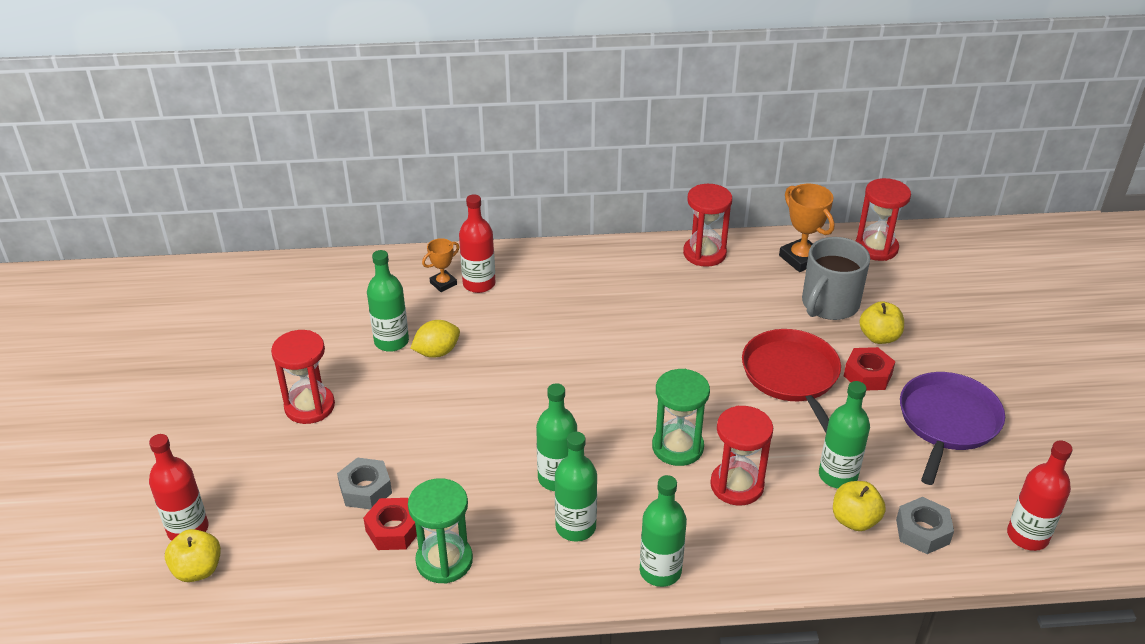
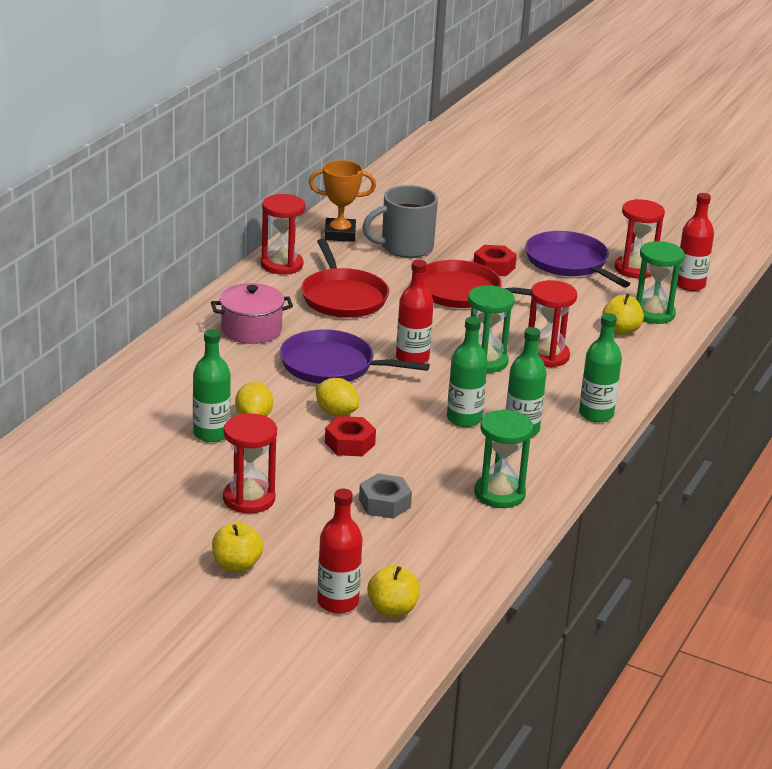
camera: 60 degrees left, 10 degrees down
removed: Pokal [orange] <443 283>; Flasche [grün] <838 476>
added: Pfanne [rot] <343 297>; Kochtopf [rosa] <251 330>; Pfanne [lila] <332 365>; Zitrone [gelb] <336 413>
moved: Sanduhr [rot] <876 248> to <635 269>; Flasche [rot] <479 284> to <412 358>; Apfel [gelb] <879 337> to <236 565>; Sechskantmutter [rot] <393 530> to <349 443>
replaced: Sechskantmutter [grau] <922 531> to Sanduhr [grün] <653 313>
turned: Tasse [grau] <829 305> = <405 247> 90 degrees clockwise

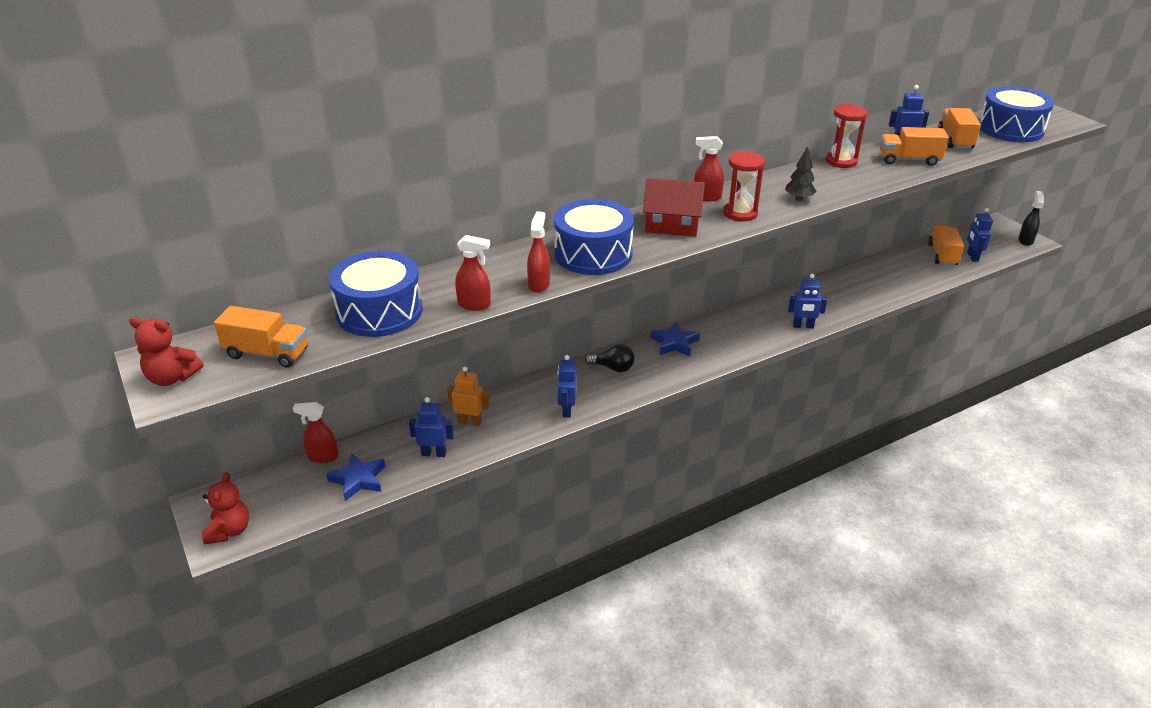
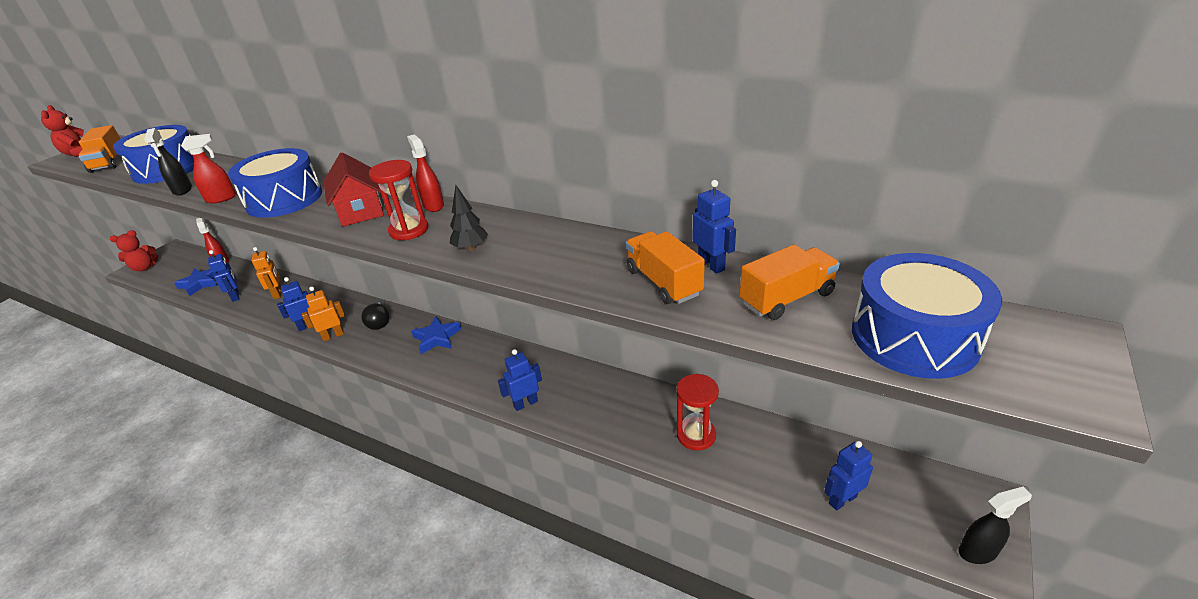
camera: 60 degrees right, 0 degrees up
removed: Lastwagen [orange] <942 255>
added: Roboter [orange] <333 336>
moved: Sanduhr [rot] <841 161> to <696 435>
recoloured: Sprühflasche [rot] <474 305> to Sprühflasche [schwarz] <182 190>
turned: Roboter [blau] <803 326> = <525 403> 90 degrees clockwise

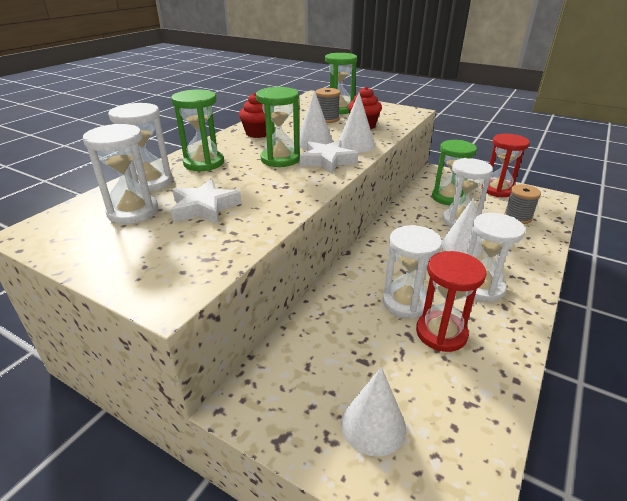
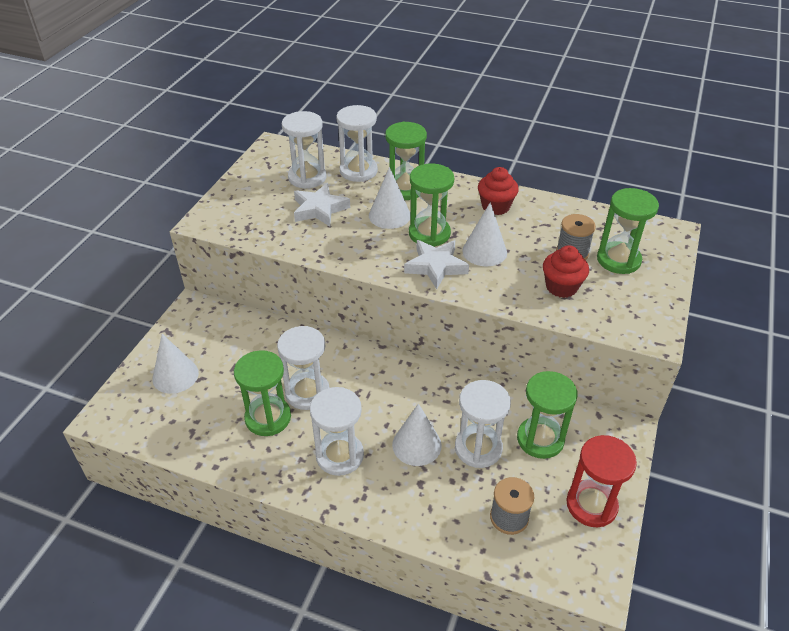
camera: 80 degrees right, 10 degrees up
moved: Kegel [weiß] <356 145> to <389 215>
recoloured: Sanduhr [rot] <441 333> to Sanduhr [grün] <268 418>

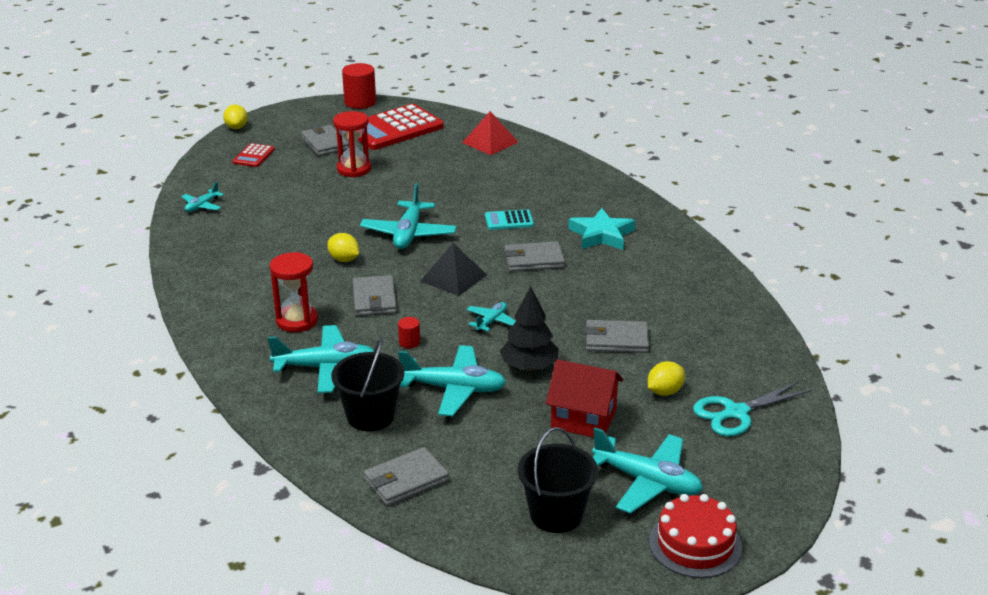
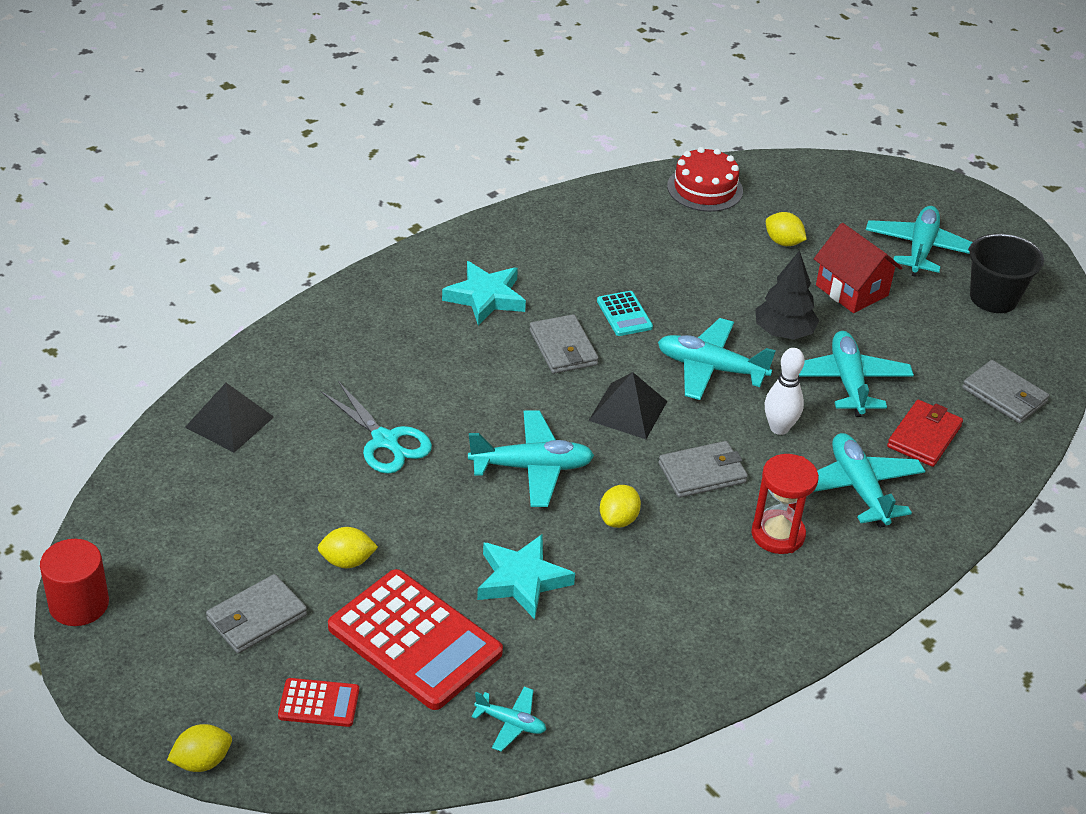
camera: 105 degrees left, 10 degrees up
removed: Geldbörse [grau] <616 340>
added: Stern [türkis] <522 580>
moved: Taschenrechner [rot] <394 129> to <415 640>; Taschenrechner [türkis] <509 220> to <624 314>; Schere [türkis] <736 413> to <385 441>; Kuchen [rot] <695 544> to <705 188>
replaced: Sanduhr [rot] <354 169> to Zitrone [gelb] <347 561>; Vollzylinder [rot] <409 342> to Bowlingkegel [weiß] <779 428>; Eimer [schwarz] <370 416> to Geldbörse [rot] <924 436>
recoloured: Pyramide [rot] <490 142> to Pyramide [schwarz] <229 422>
turned: Haus [rot] <583 419> = <852 290> 45 degrees counterclockwise
resized: Flugzeug [türkis] <491 321> = <710 368> x1.88

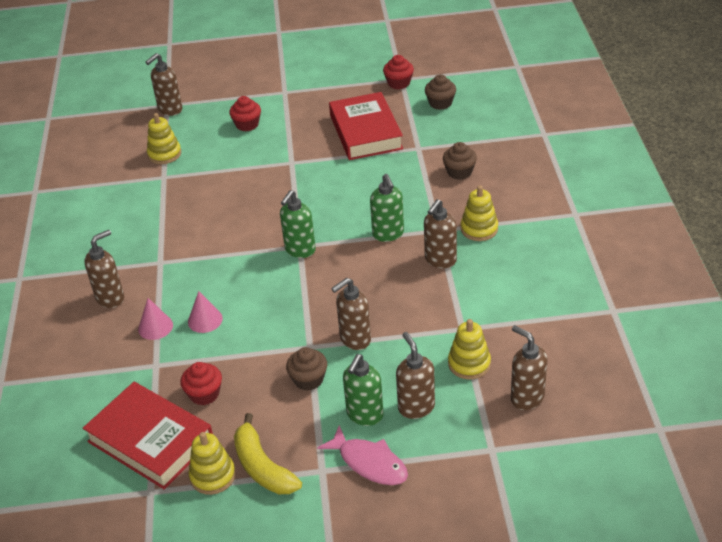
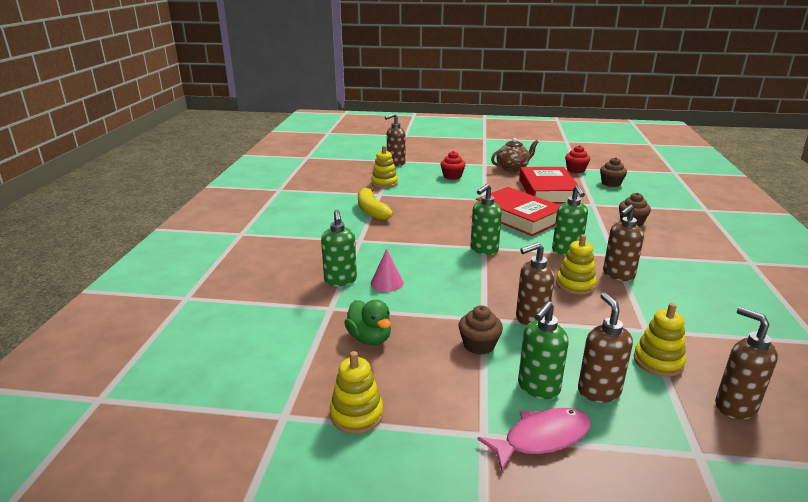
camera: 10 degrees right, 15 degrees down
removed: Seifenspender [braun] <110 298>
added: Teekanne [braun] <512 168>
moved: Stapelspielzeug [gelb] <479 229> to <575 285>; Buch [rot] <150 440> to <518 217>; Banane [gelb] <262 467> to <371 210>
replaced: Kegel [rosa] <155 327> to Seifenspender [grün] <340 281>; Muffin [rot] <204 394> to Ente [grün] <369 338>
turned: Fisch [rosa] <369 463> = <542 438> 75 degrees counterclockwise

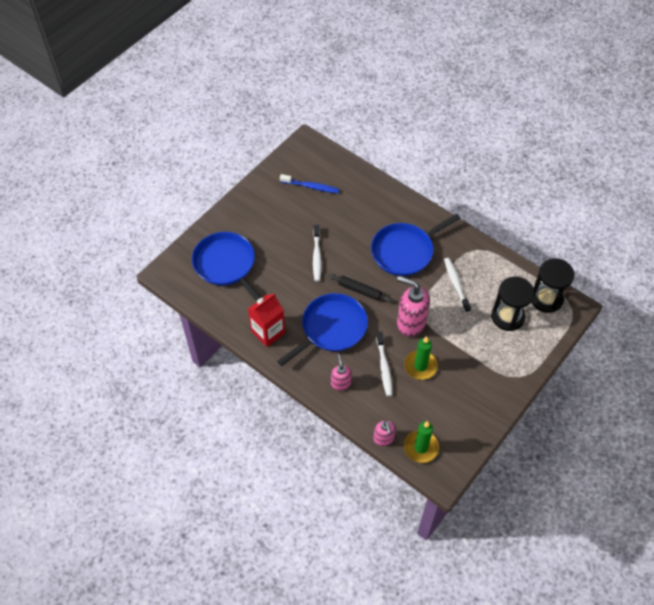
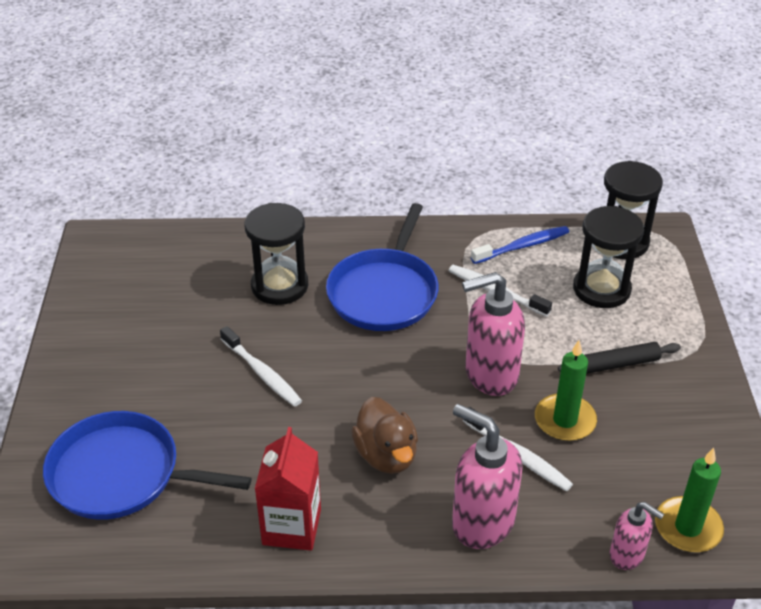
camera: 40 degrees left, 15 degrees down
added: Sanduhr [schwarz] <279 286>
moved: Zahnbürste [blau] <311 186> to <522 246>; Nudelholz [schwarz] <359 290> to <618 364>
replaced: Pfanne [blau] <331 328> to Ente [braun] <386 455>
resized: Seifenspender [rosa] <340 383> = <482 522> x1.79

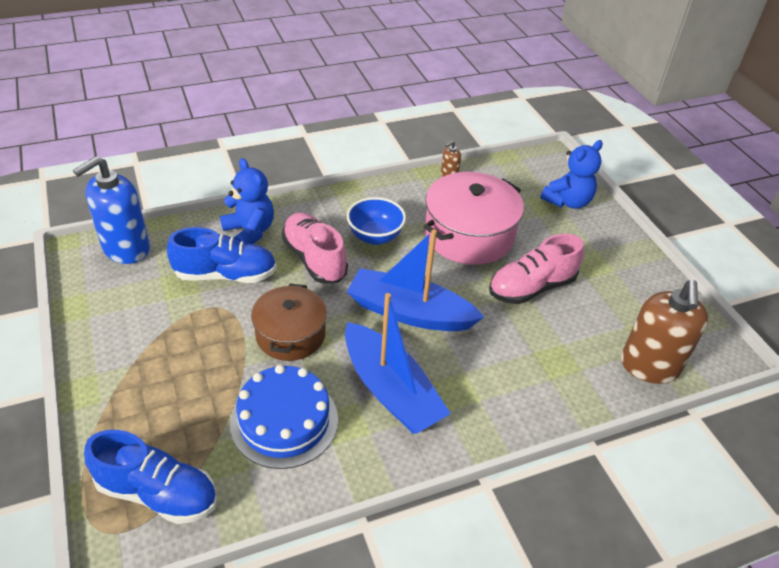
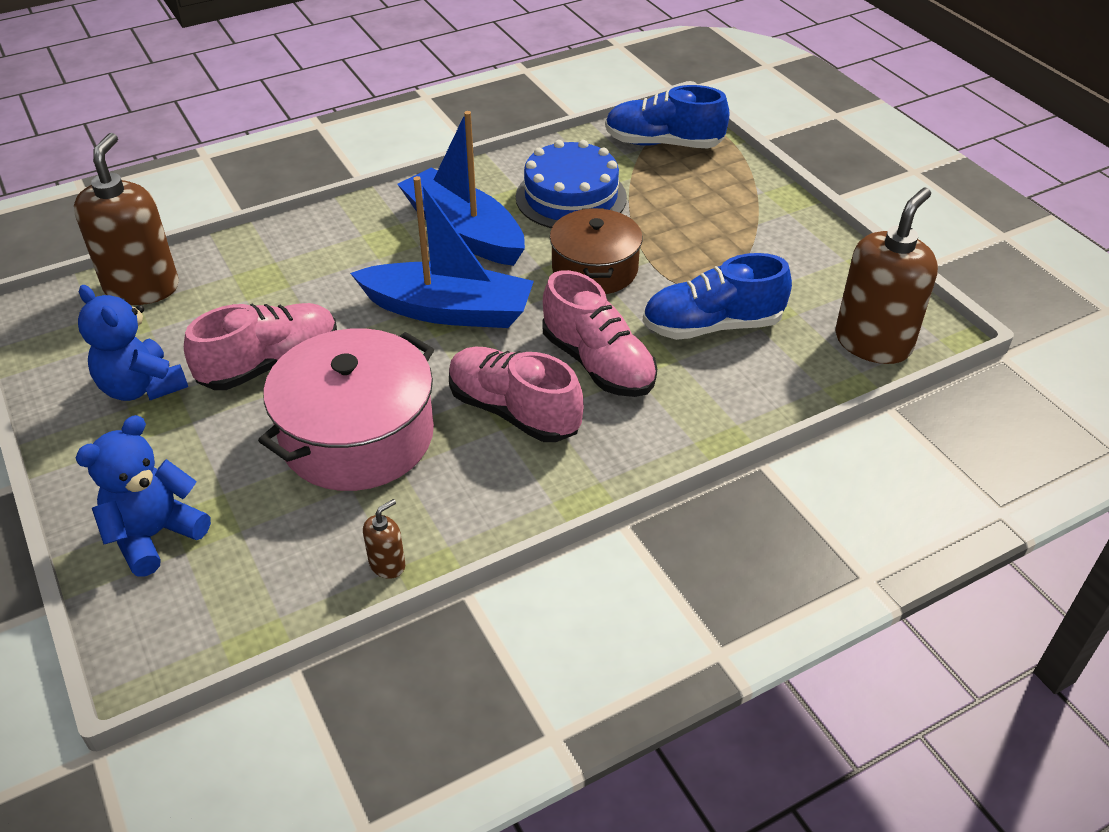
camera: 175 degrees right, 0 degrees up
moved: Teddybär [blau] <250 231> to <142 387>
replaced: Schüssel [blau] <375 237> to Schuh [rosa] <514 411>
recoloured: Seifenspender [blau] <126 249> to Seifenspender [braun] <873 342>

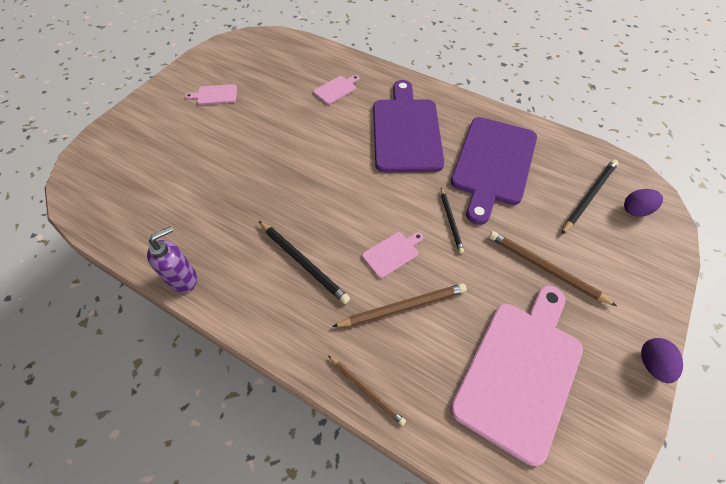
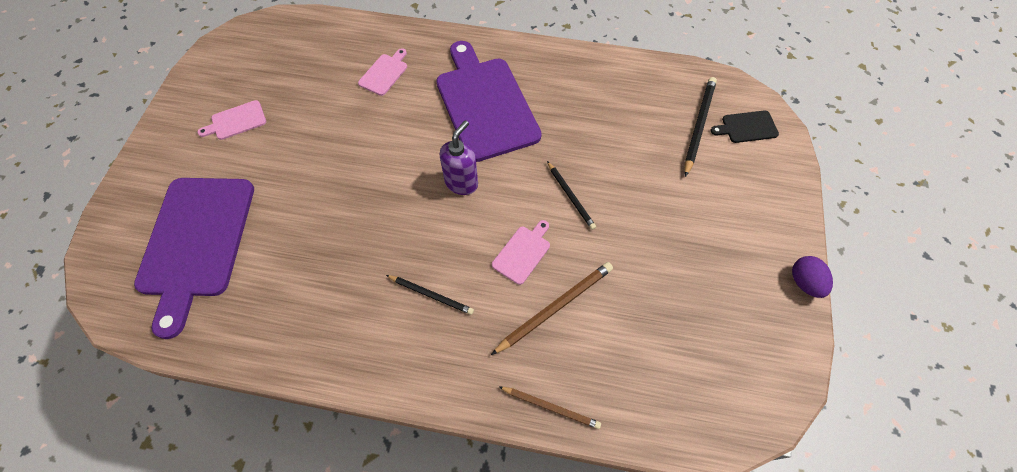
camera: 20 degrees left, 5 degrees up
removed: Bleistift [braun] <545 268>; Schneidebrett [rosa] <520 371>
moved: Schneidebrett [lila] <493 164> to <196 242>; Seifenspender [lila] <183 279> to <461 183>
replaced: Ei [lila] <635 210> to Schneidebrett [schwarz] <747 127>
resized: Bleistift [schwarz] <303 262> = <431 295> x0.64

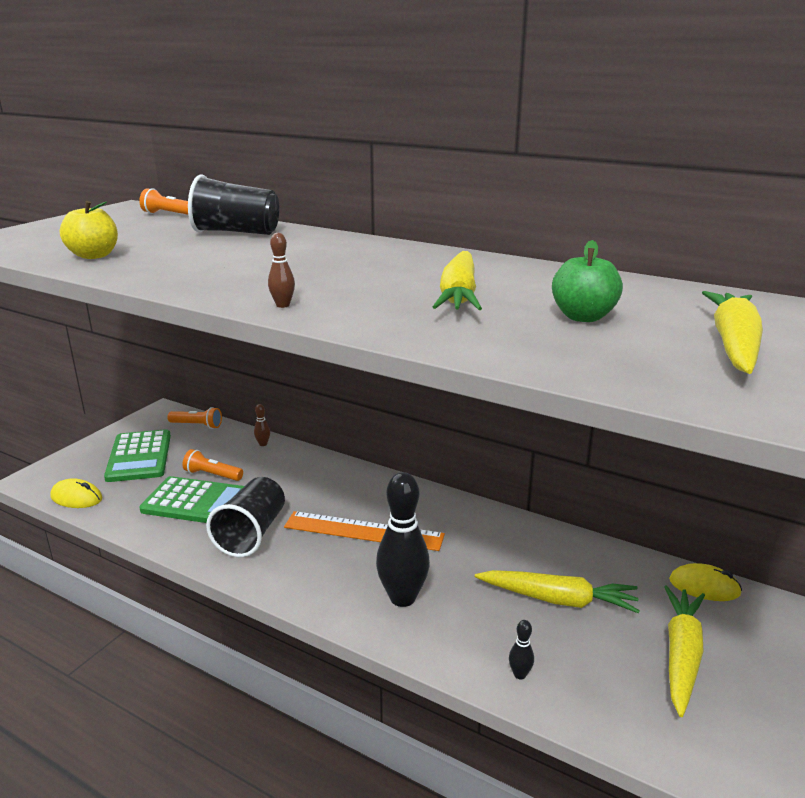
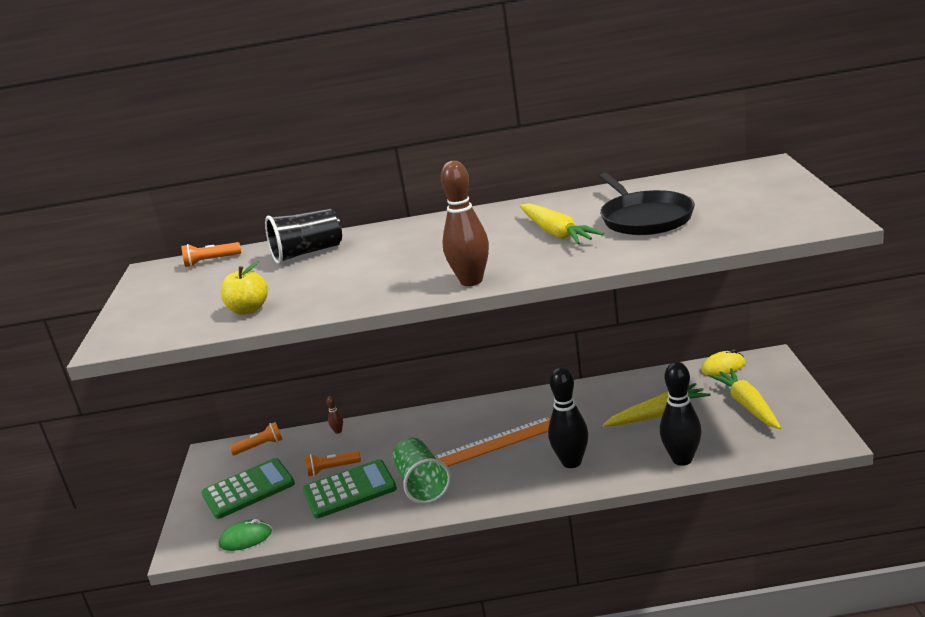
camera: 30 degrees left, 0 degrees up
removed: Karotte [gelb] <733 344>
replaced: Apfel [grün] <583 317> to Pfanne [schwarz] <644 218>
recoloured: Becher [schwarz] <251 533> to Becher [grün] <422 484>; Computermaus [gelb] <76 498> to Computermaus [grün] <245 538>
turned: Taschenrechner [grün] <139 456> = <248 489> 75 degrees counterclockwise
resized: Bowlingkegel [braun] <283 305> = <471 281> x2.37; Bowlingkegel [schwarz] <519 674> = <682 459> x2.37

